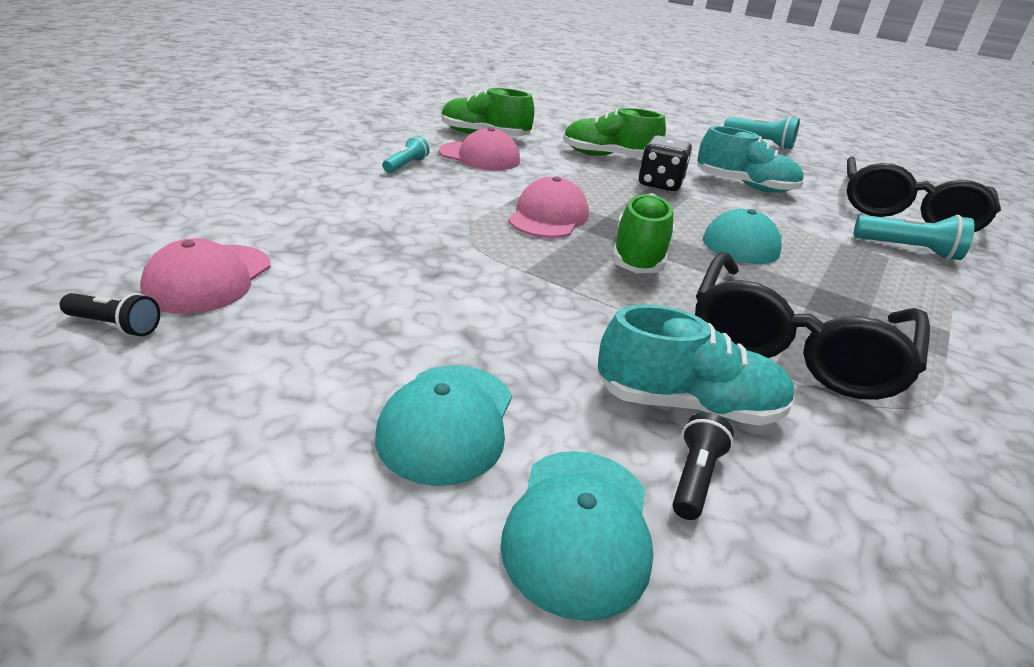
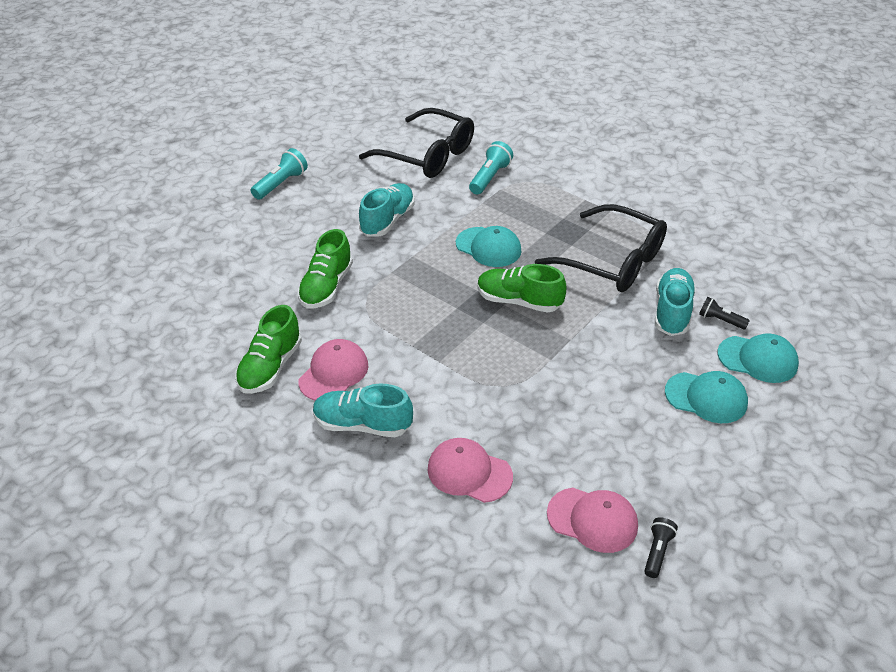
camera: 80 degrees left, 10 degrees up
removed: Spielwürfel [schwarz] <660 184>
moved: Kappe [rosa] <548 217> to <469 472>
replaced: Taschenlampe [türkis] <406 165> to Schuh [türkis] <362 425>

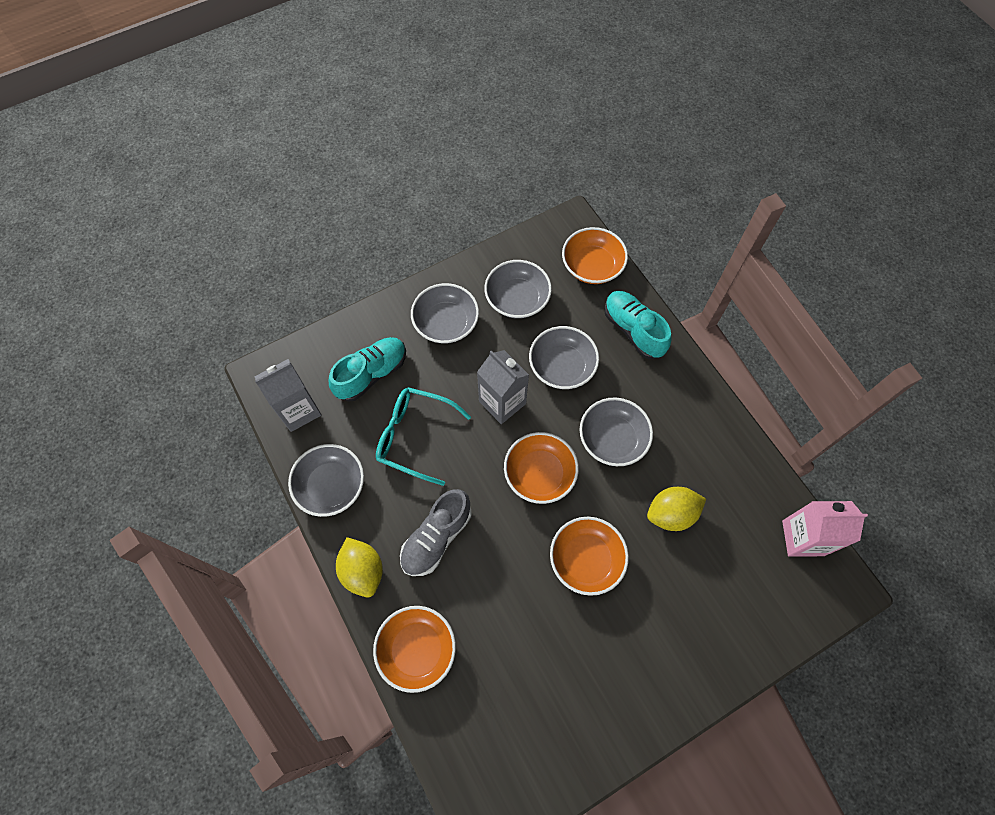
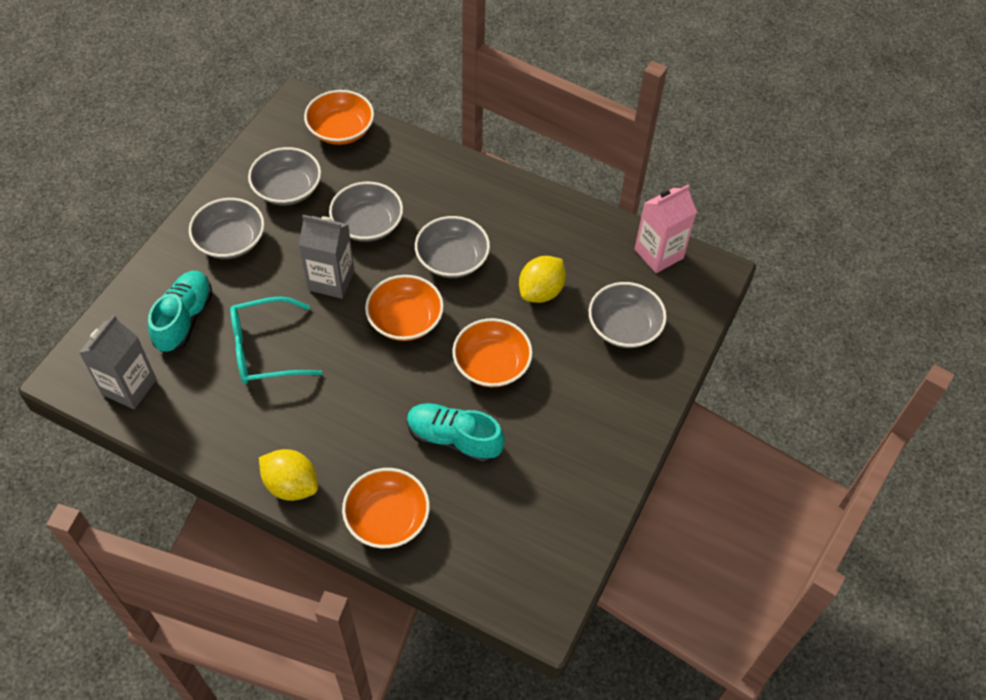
camera: 35 degrees left, 10 degrees down
removed: Schuh [grau] <436 537>
moved: Schuh [türkis] <633 330> to <454 440>; Schüssel [grau] <331 486> to <624 327>

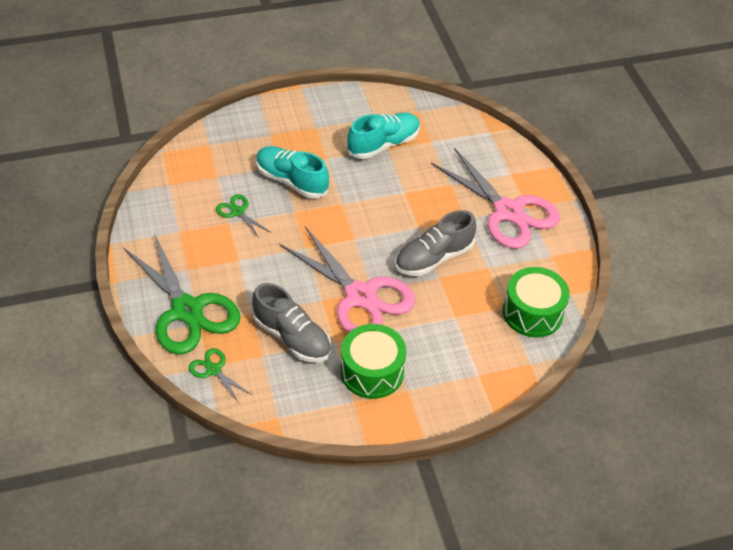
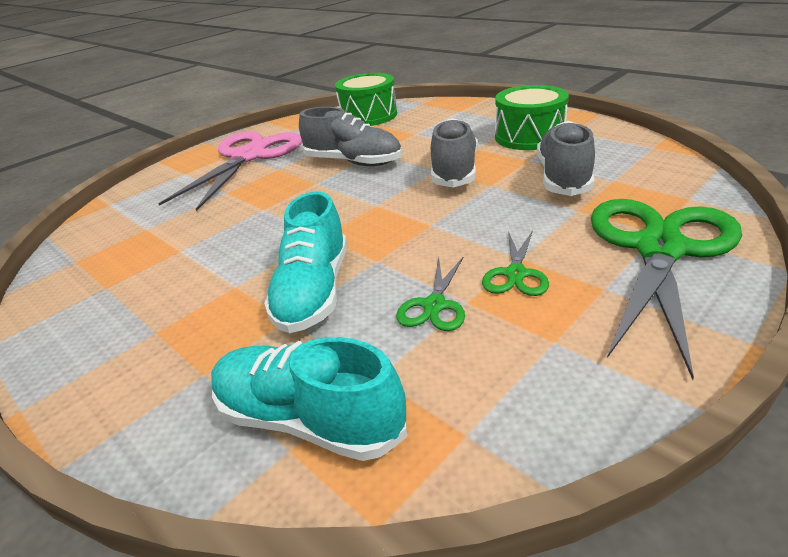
camera: 115 degrees left, 15 degrees down
moved: Schuh [türkis] <383 144> to <308 420>; Schere [grün] <214 370> to <516 274>
replaced: Schere [rosa] <360 296> to Schuh [grau] <454 171>

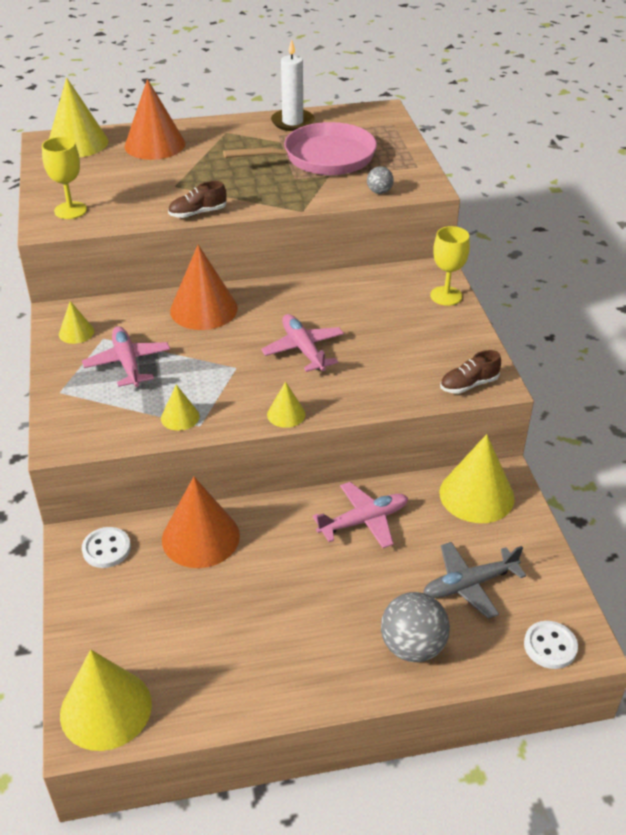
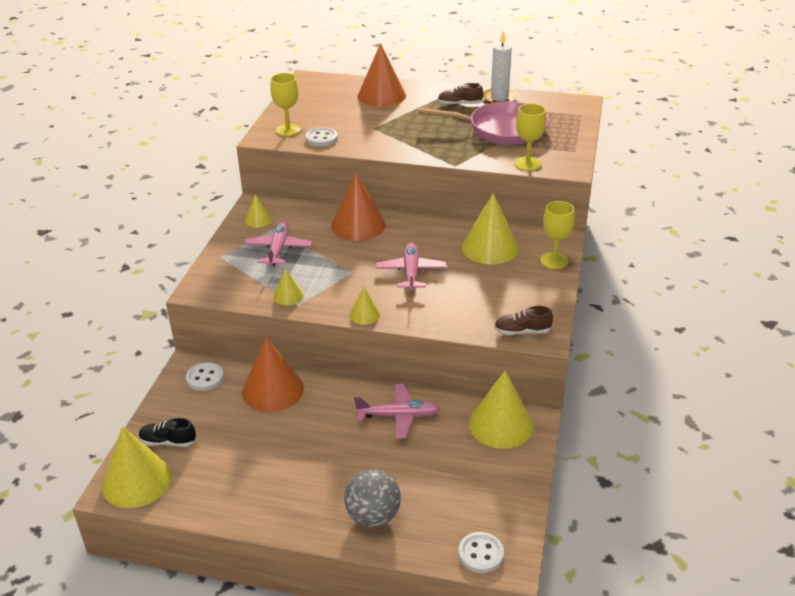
camera: 25 degrees right, 5 degrees down
removed: Flugzeug [grau] <469 584>
added: Knopf [weiß] <321 138>; Schuh [schwarz] <168 442>
moved: Kegel [gelb] <77 143> to <490 248>; Schuh [braun] <197 213> to <459 104>
replaced: Ball [grau] <379 192> to Kelch [gelb] <527 164>

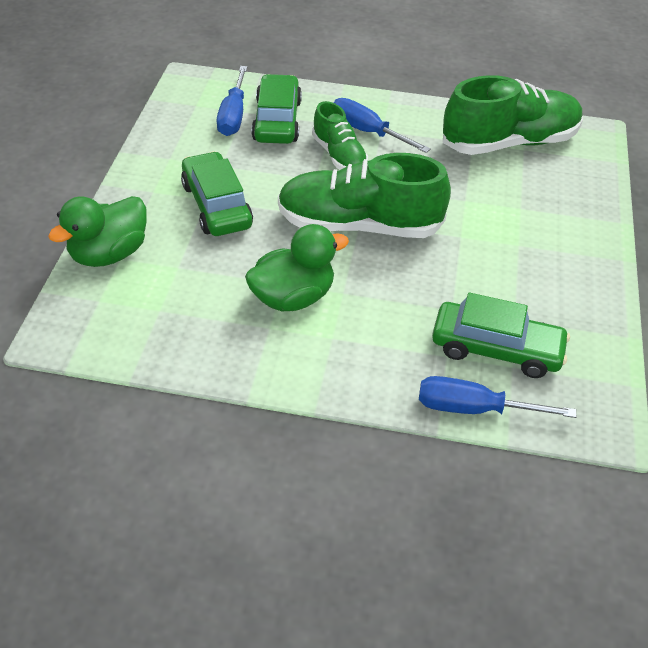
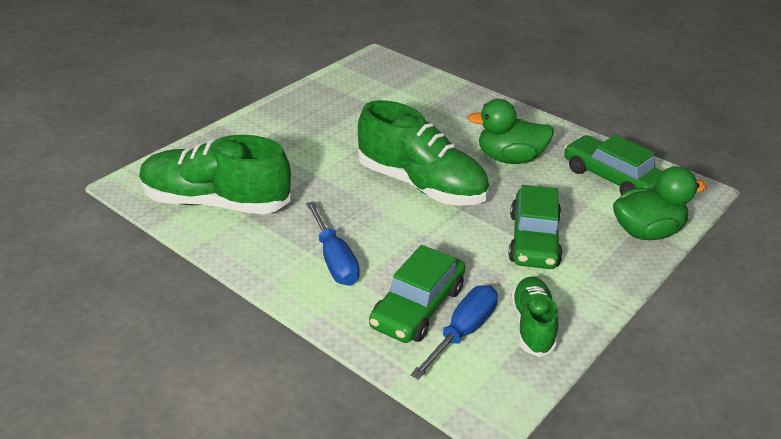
camera: 150 degrees left, 10 degrees down
removed: Schraubenzieher [blau] <474 409>
moved: Schuh [grün] <339 156> to <532 326>; Auto [grün] <496 349> to <611 178>

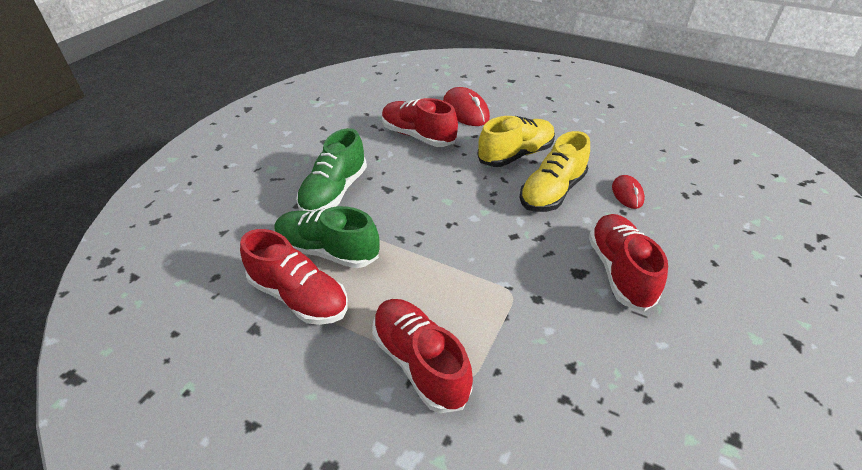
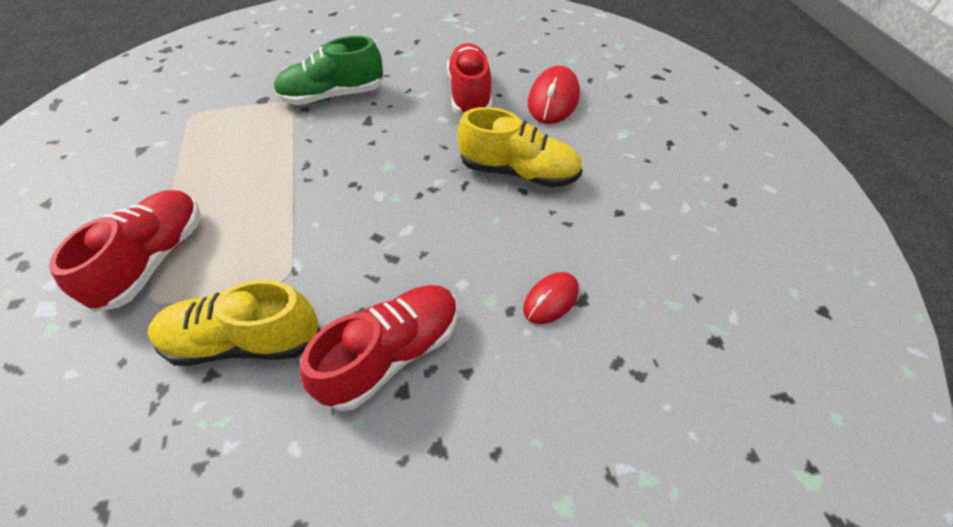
camera: 50 degrees right, 10 degrees up
removed: Schuh [grün] <327 251>; Schuh [rot] <299 296>
moved: Schuh [gelb] <552 192> to <244 341>

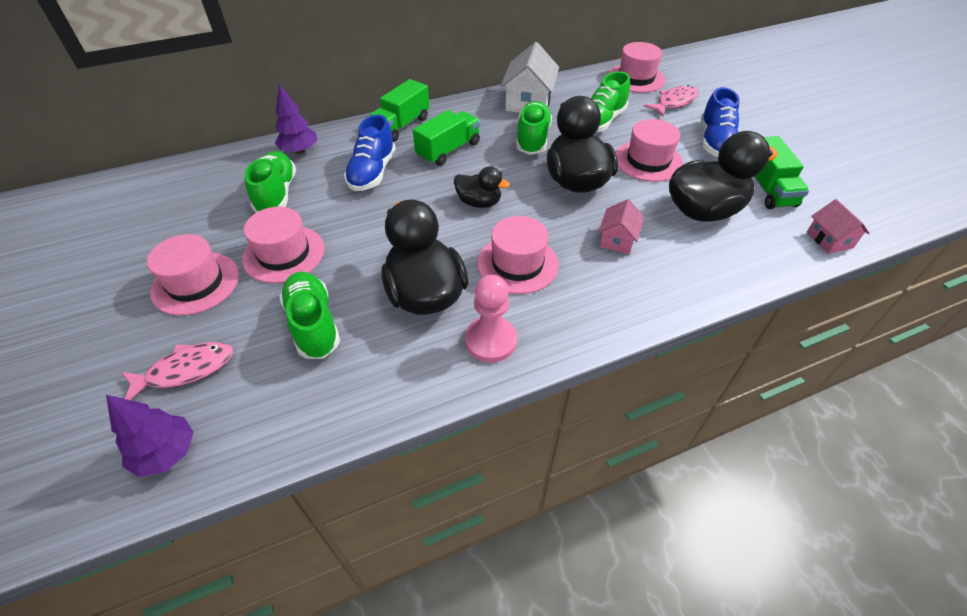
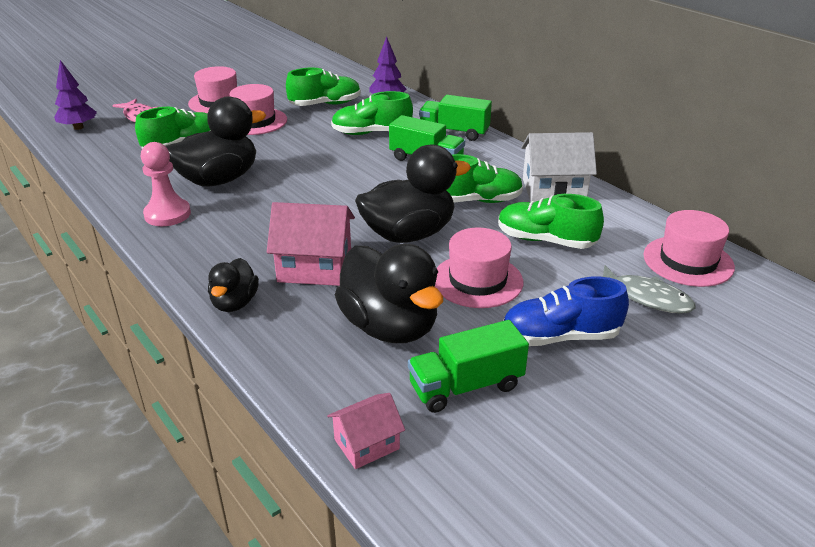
camera: 75 degrees right, 15 degrees down
removed: Hut [rosa] <517 264>
moved: Ente [schwarz] <479 202> to <235 303>
recoloured: Fisch [rosa] <674 102> to Fisch [grau] <646 297>; Schuh [blau] <372 172> to Schuh [grün] <371 133>
resized: Haus [rosa] <617 239> = <315 267> x1.71

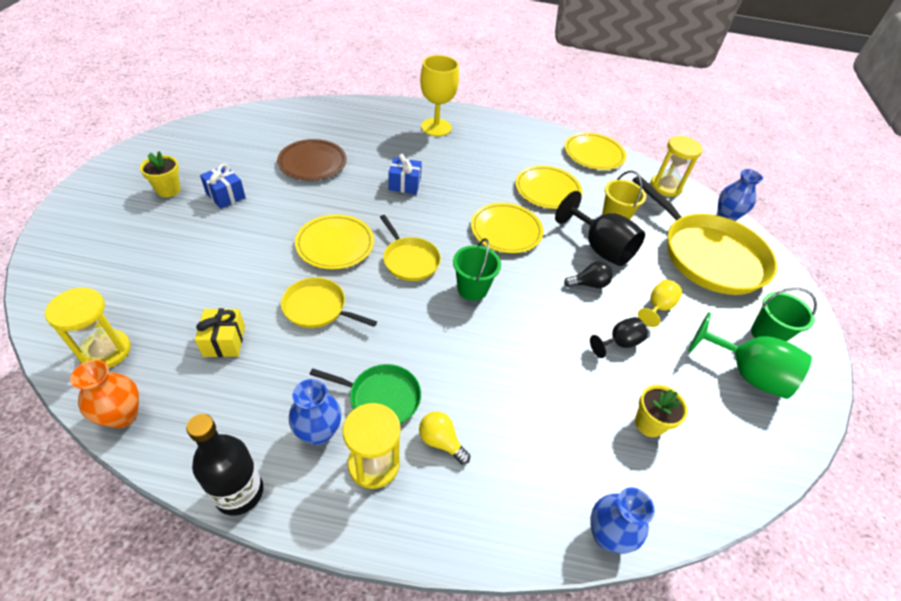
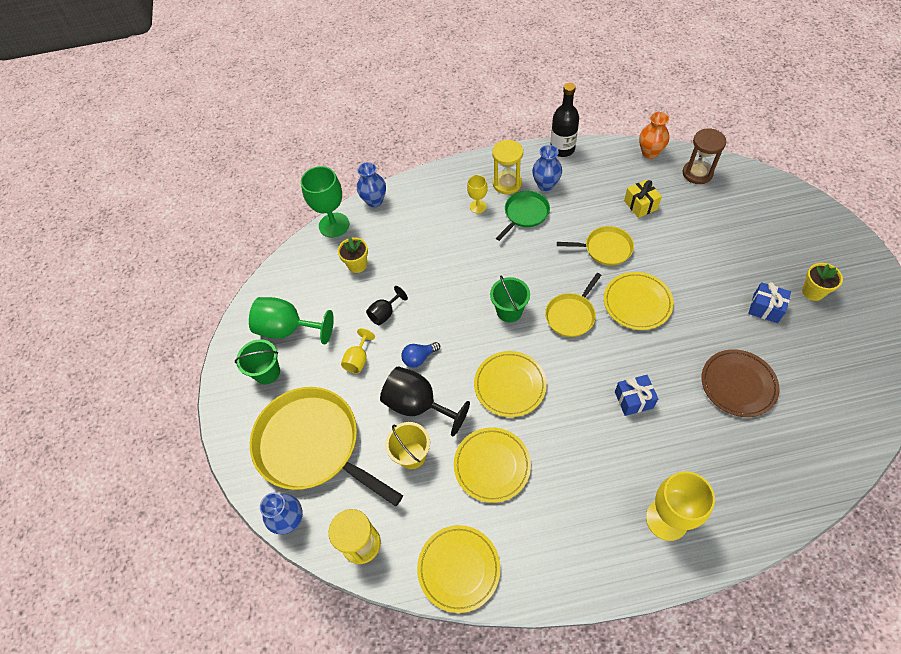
camera: 170 degrees right, 10 degrees up
added: Kelch [grün] <334 225>
replaced: Glühbirne [gelb] <441 441> to Kelch [gelb] <478 206>
recoloured: Glühbirne [schwarz] <589 284> to Glühbirne [blau] <419 358>; Sanduhr [gelb] <105 351> to Sanduhr [braun] <697 173>
turned: Pfanne [gelb] <409 260> = <571 315> 90 degrees counterclockwise; Pfanne [grün] <381 398> = <525 214> 135 degrees clockwise

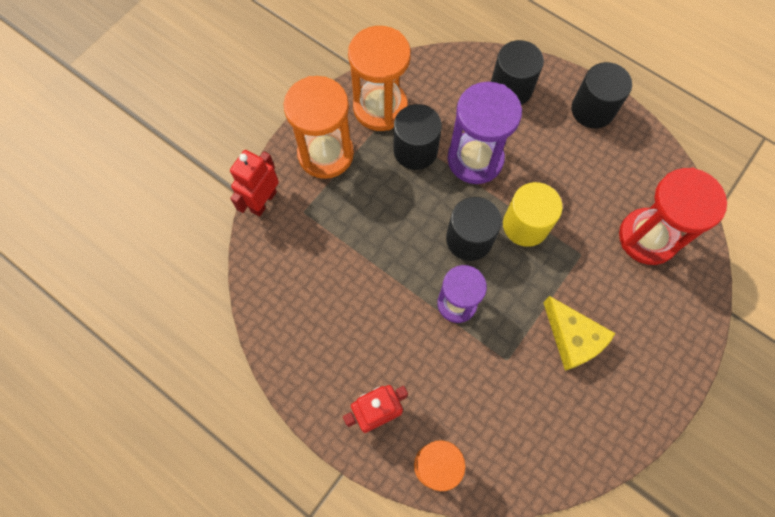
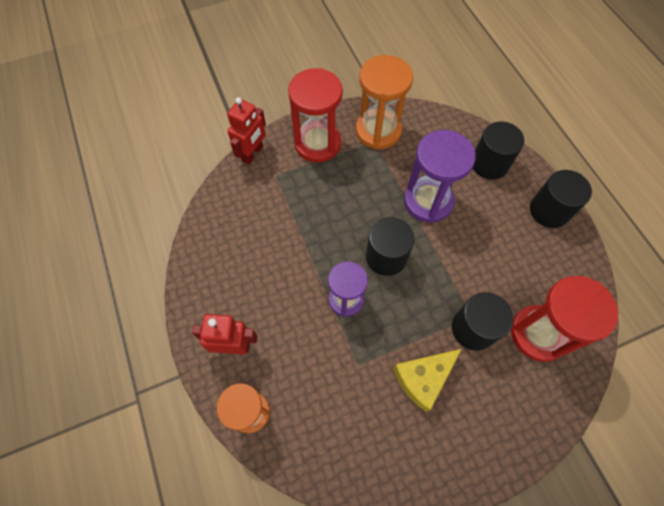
camera: 30 degrees right, 5 degrees down
removed: Vollzylinder [gelb] <525 225>
moved: Vollzylinder [schwarz] <415 150> to <473 328>
recoloured: Sanduhr [orange] <325 154> to Sanduhr [rot] <317 143>
turned: Roboter [rot] <263 201> = <253 154> 150 degrees clockwise; Käse [gelb] <573 338> = <423 378> 60 degrees clockwise

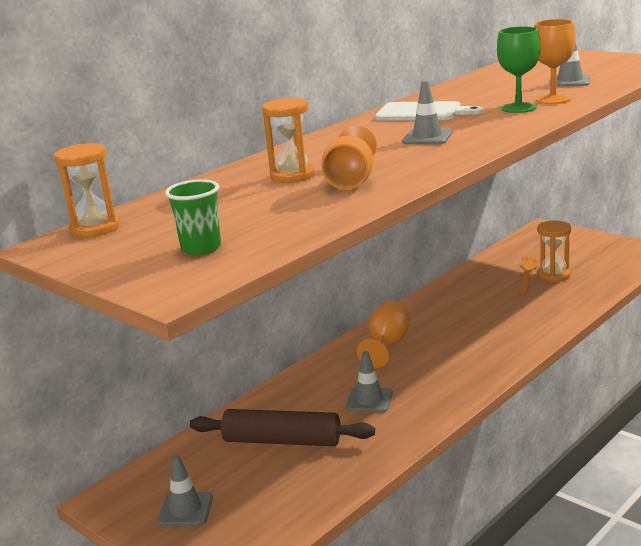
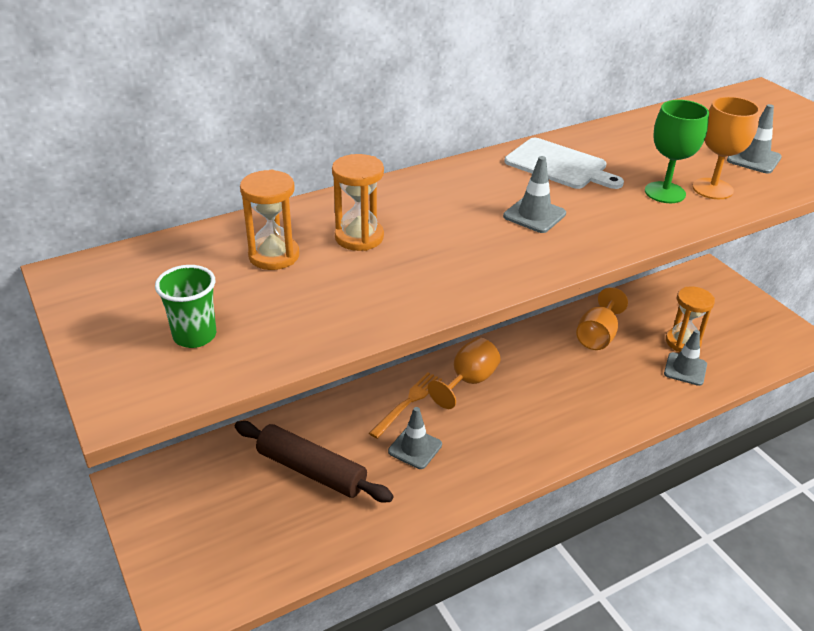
camera: 15 degrees right, 15 degrees up
moved: Kelch [orange] <351 181> to <597 336>; Sanduhr [orange] <95 228> to <274 256>; Gabel [orange] <528 272> to <408 403>; Leitkegel [grau] <185 510> to <685 369>

